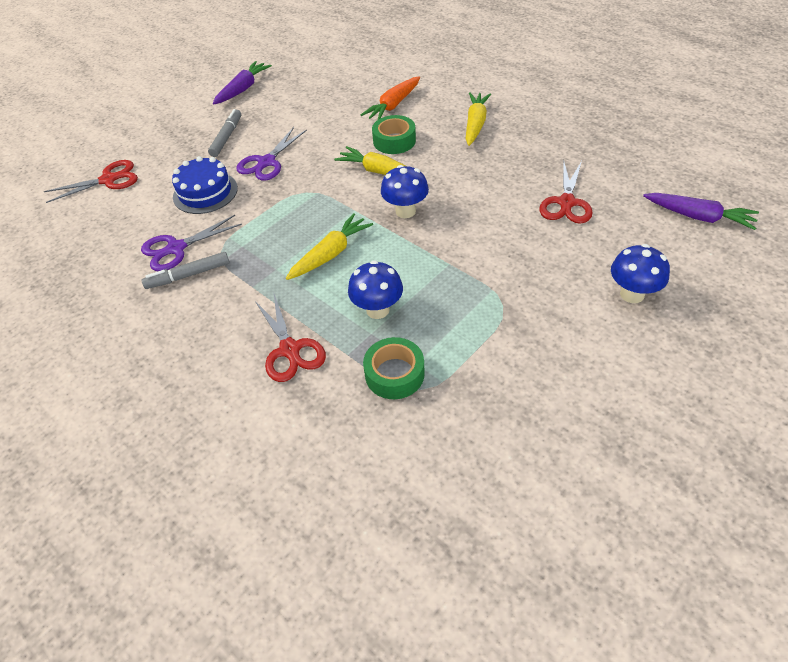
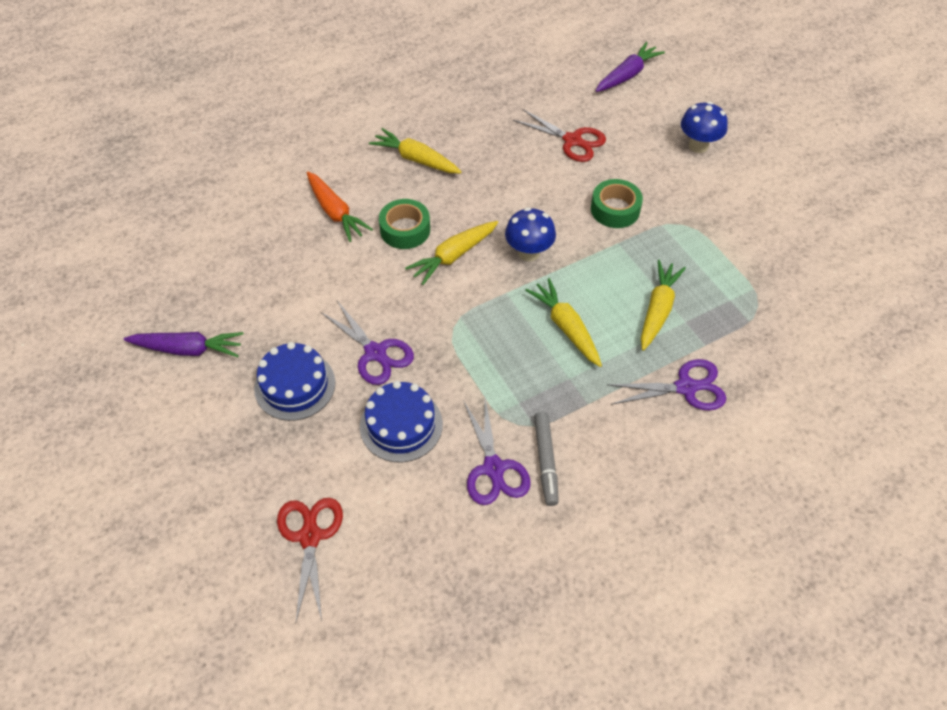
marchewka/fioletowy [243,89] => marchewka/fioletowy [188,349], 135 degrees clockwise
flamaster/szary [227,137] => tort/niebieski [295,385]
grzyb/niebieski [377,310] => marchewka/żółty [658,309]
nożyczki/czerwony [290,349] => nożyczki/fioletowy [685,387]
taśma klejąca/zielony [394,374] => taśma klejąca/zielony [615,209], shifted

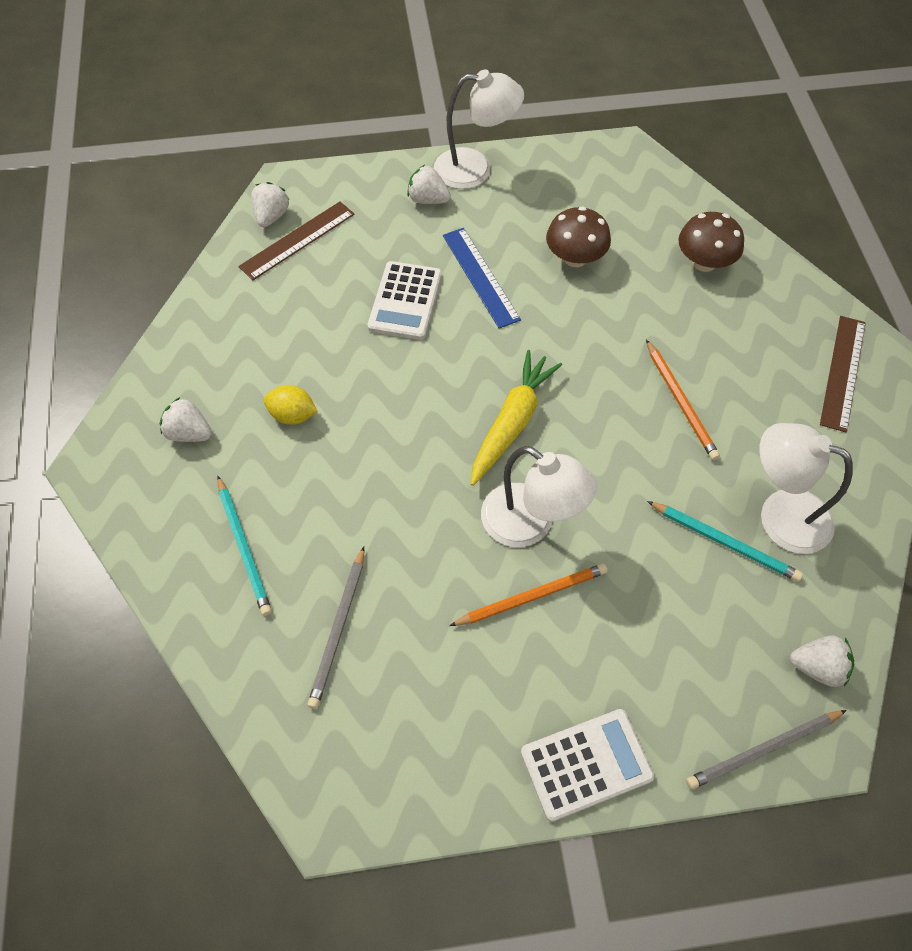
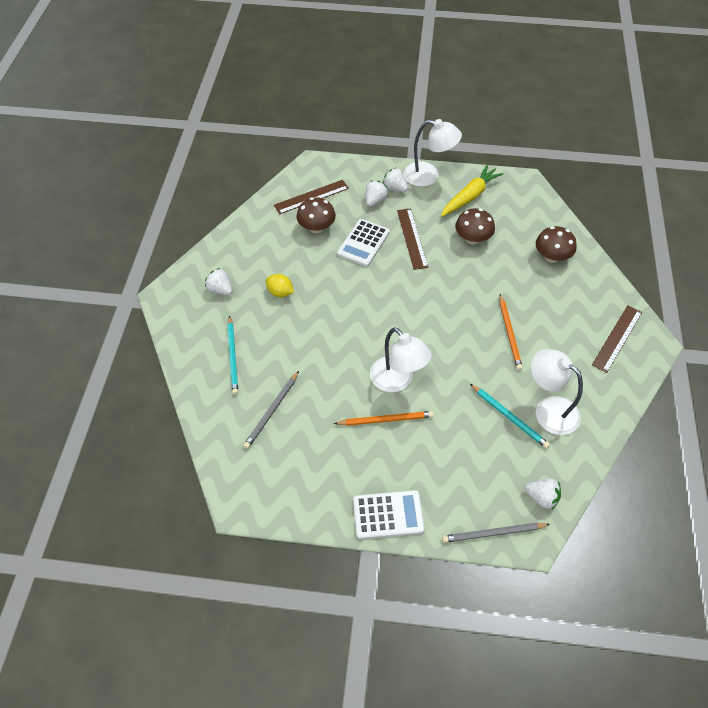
truskawka/biały [271,216] => truskawka/biały [375,201], shifted
linijka/niebieski [480,277] => linijka/brązowy [412,238]
marchewka/żółty [512,422] => marchewka/żółty [470,196], shifted
nothing => grzyb/brązowy [316,228]

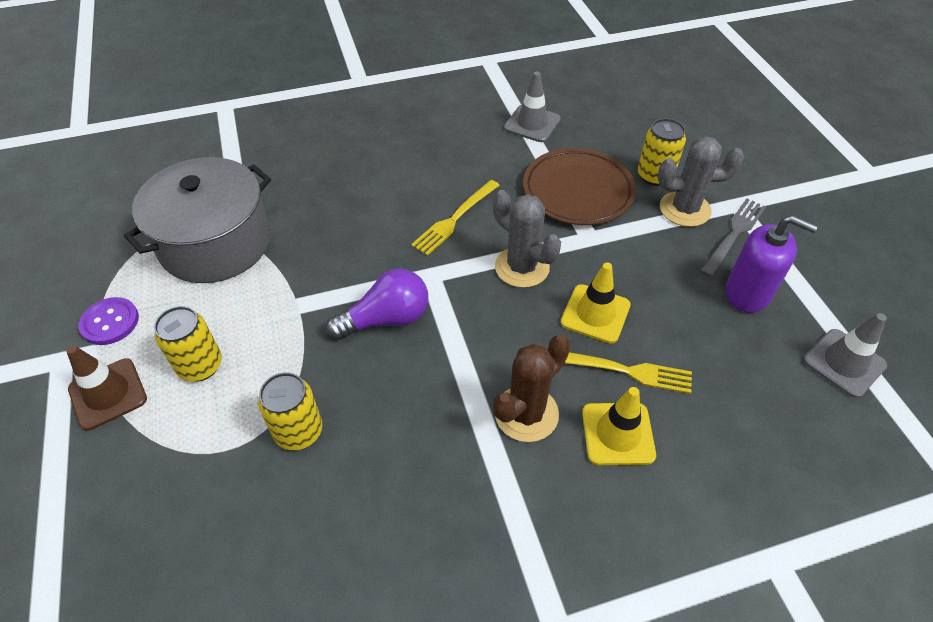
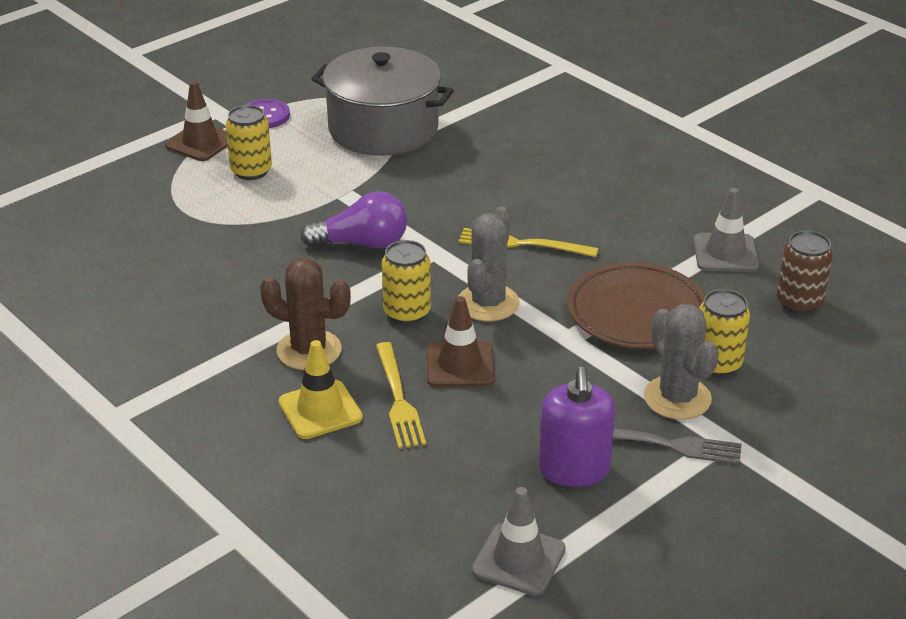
pachołek/żółty [595,314] => pachołek/brązowy [460,365]
żarówka/fioletowy [386,319] => żarówka/fioletowy [362,243], 45 degrees counterclockwise
puszka/żółty [299,431] => puszka/żółty [407,312], shifted
nothing => puszka/brązowy [799,303]

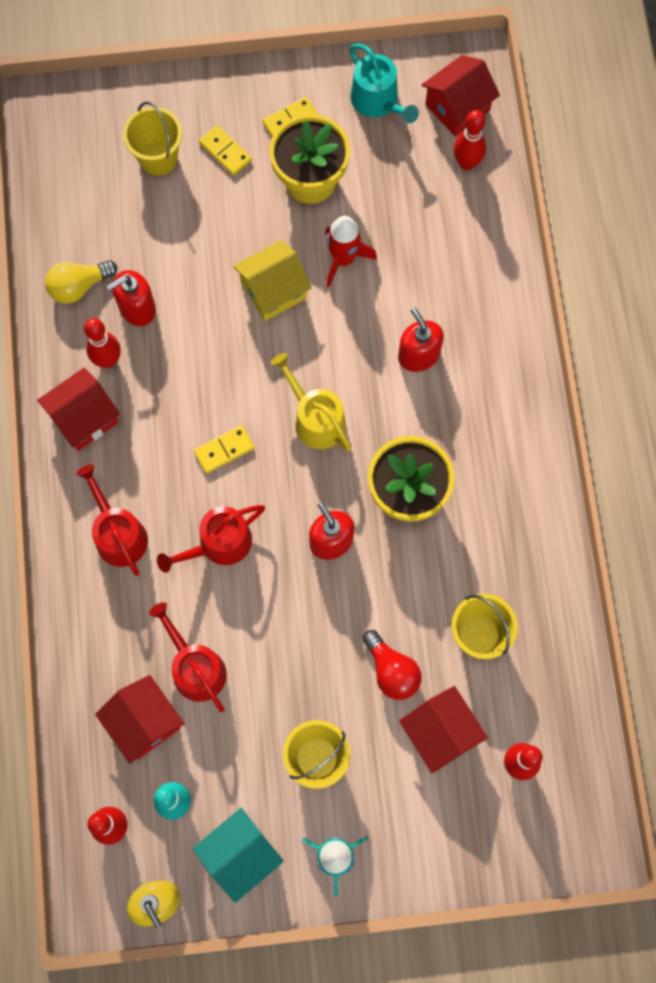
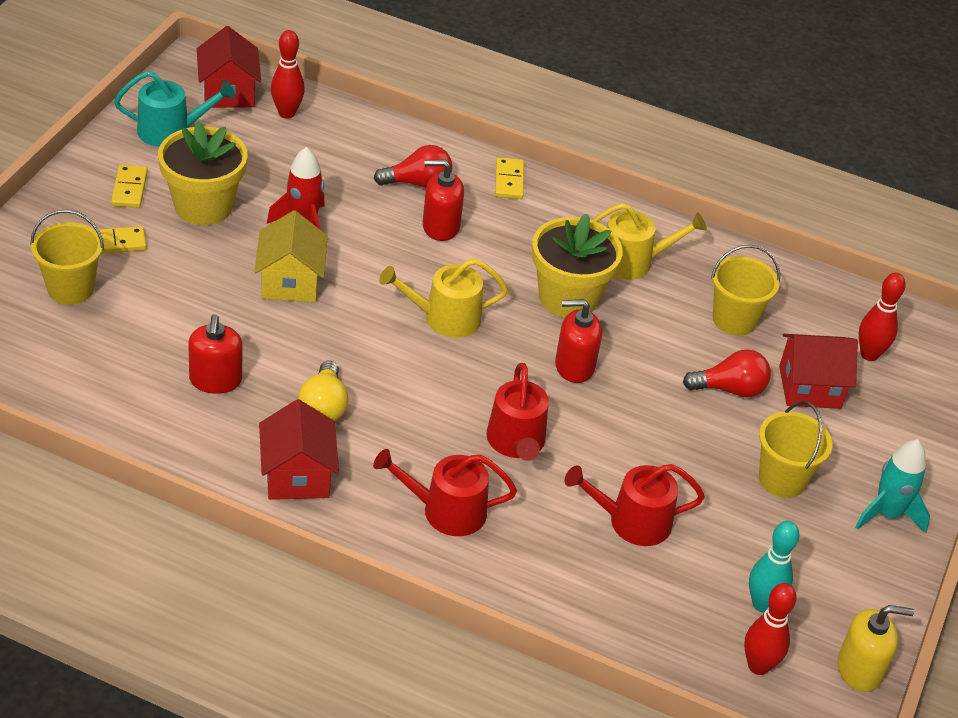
żarówka/żółty [79,286] => żarówka/żółty [323,407], shifted
kręgiel/czerwony [108,360] => nothing
kostka domina/żółty [224,450] => kostka domina/żółty [509,180], shifted
domek/czerwony [144,722] => nothing
domek/turkusowy [240,855] => nothing
nothing => żarówka/czerwony [418,183]
nothing => konewka/żółty [632,262]

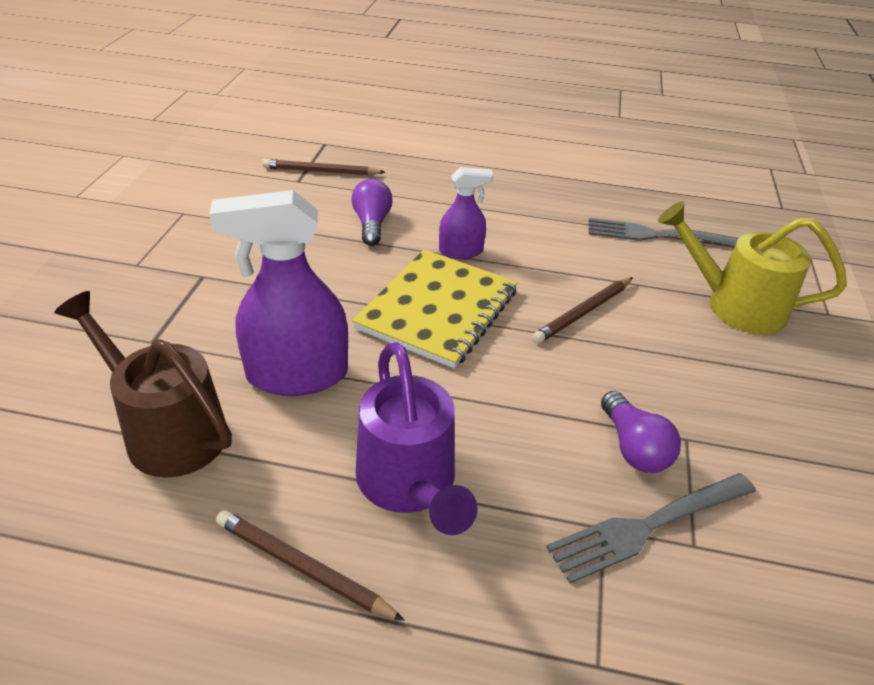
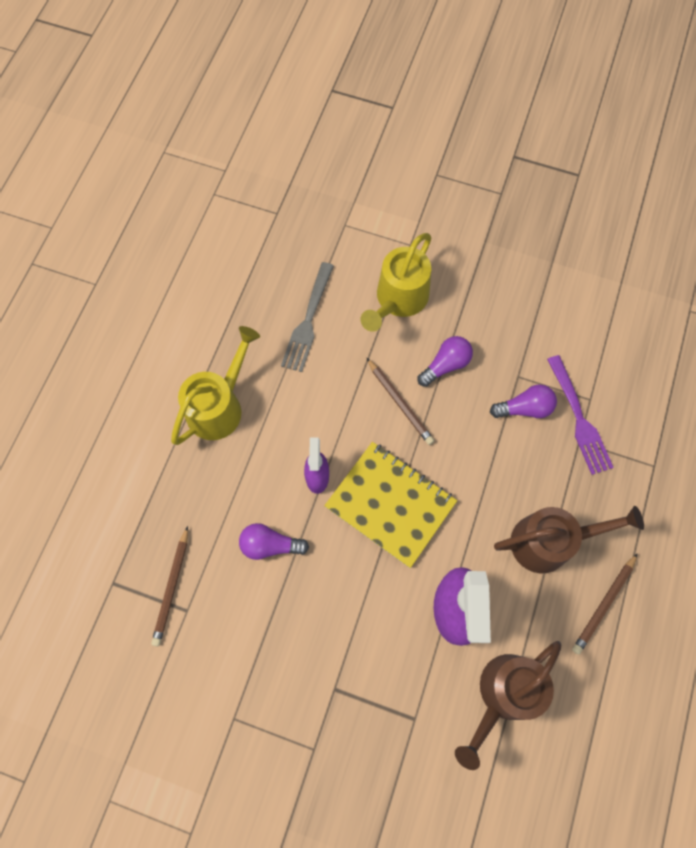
konewka/fioletowy [410,485] => konewka/brązowy [550,541]
widelec/szary [648,526] => widelec/fioletowy [579,418]
nothing => konewka/żółty [219,405]
nothing => żarówka/fioletowy [445,365]

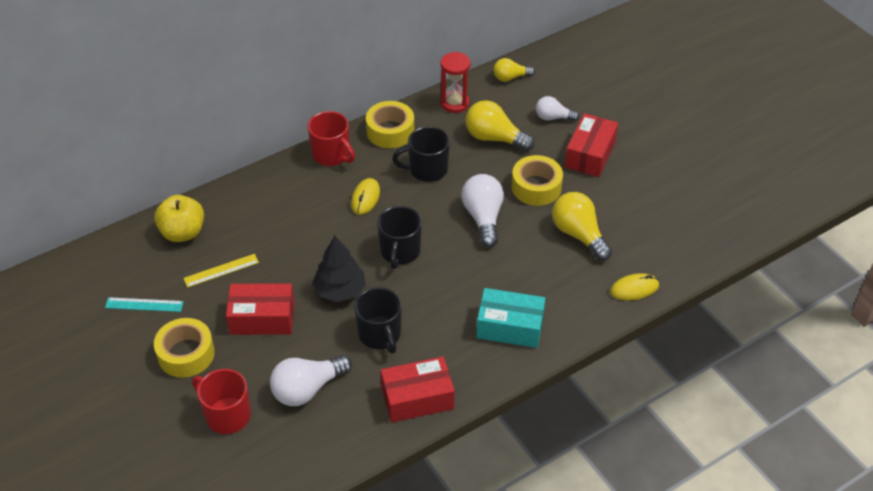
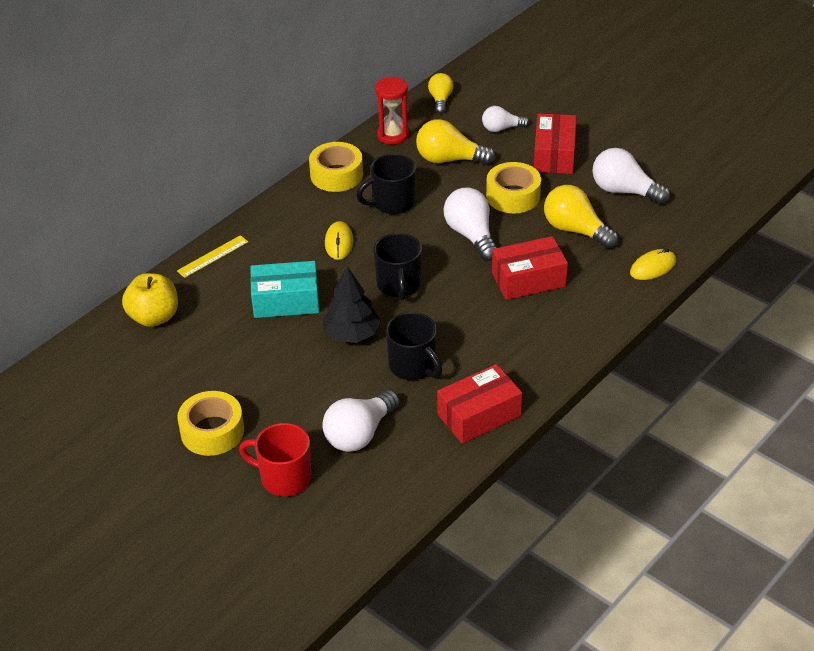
żarówka/żółty [510,77] => żarówka/żółty [440,100], 120 degrees clockwise
kubek/czerwony [331,155] => nothing
linijka/żółty [221,270] => linijka/żółty [213,256], shifted
pudełko/czerwony [262,318] => pudełko/czerwony [528,279], shifted
pudełko/turkusowy [510,327] => pudełko/turkusowy [286,301], shifted
linijka/turkusowy [144,304] => nothing
nothing => żarówka/biały [624,191]

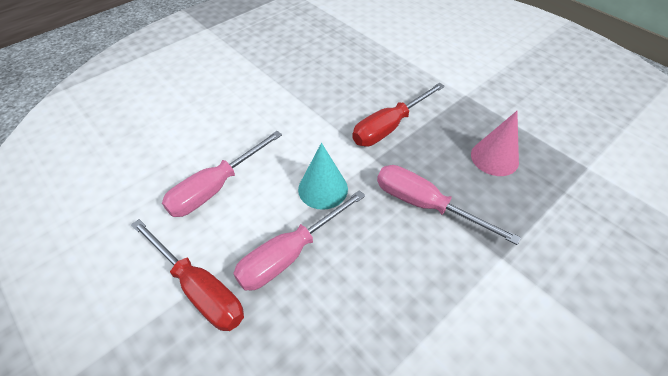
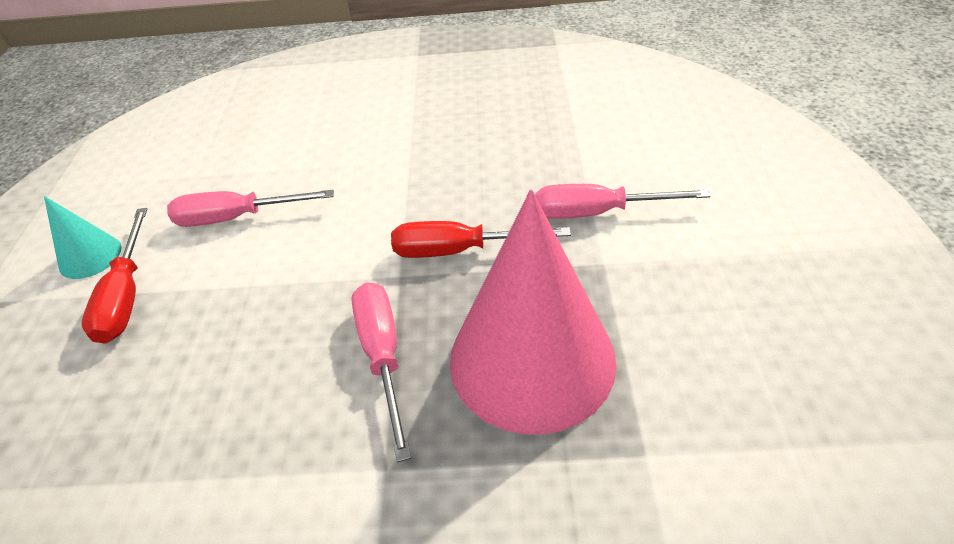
stożek/różowy [494,158] => stożek/różowy [532,359], x2.24
stożek/turkusowy [323,189] => stożek/turkusowy [90,256], shifted
śrubokręt/różowy [290,254] => śrubokręt/różowy [597,212], shifted

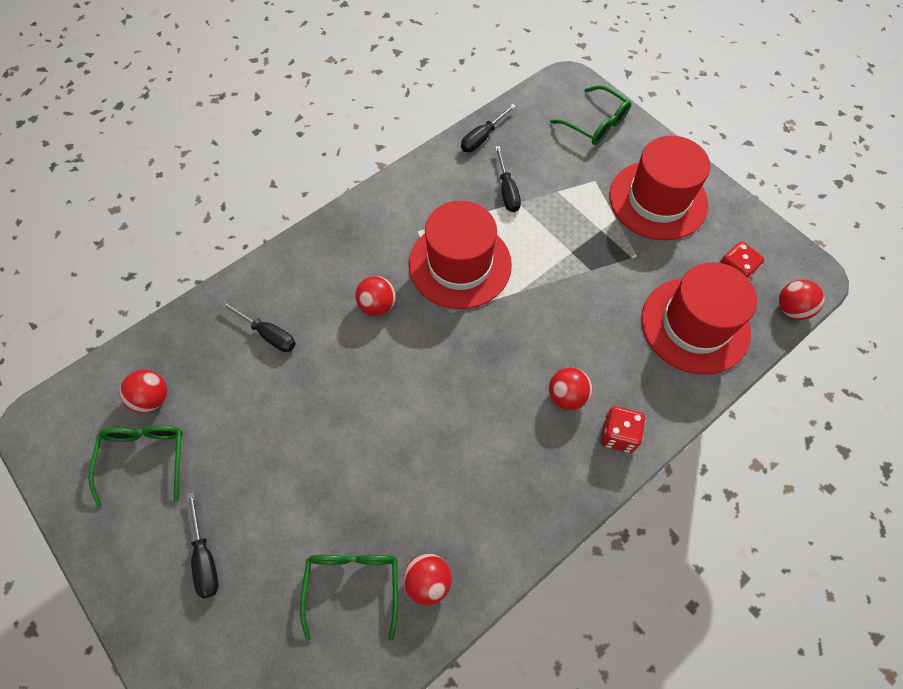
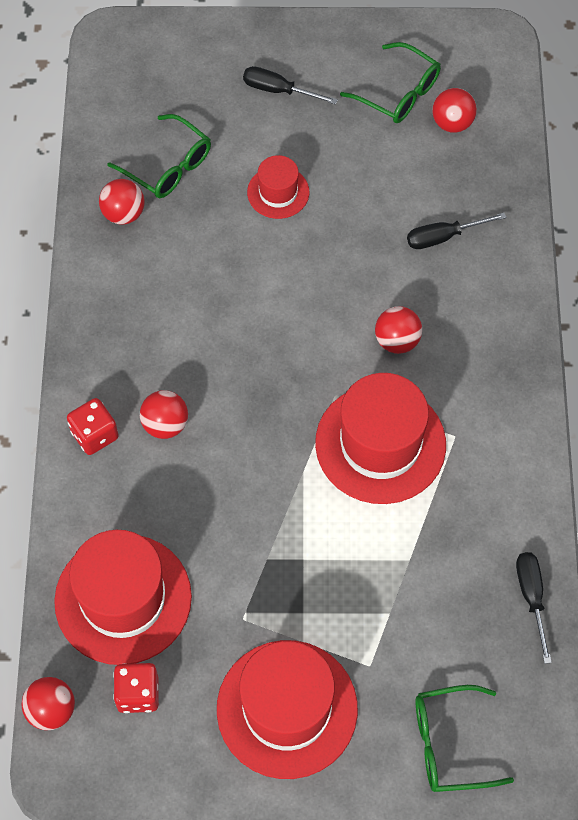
śrubokręt/czarny [507,190] => nothing
nothing => kapelusz/czerwony [278,192]

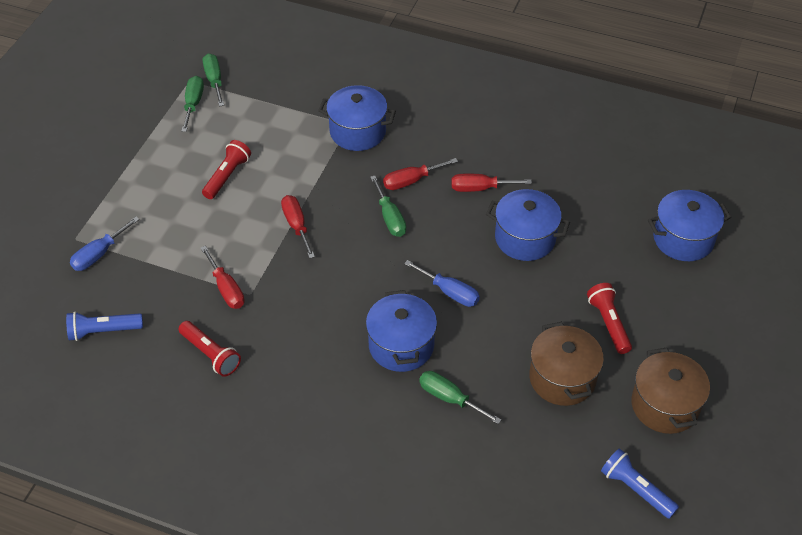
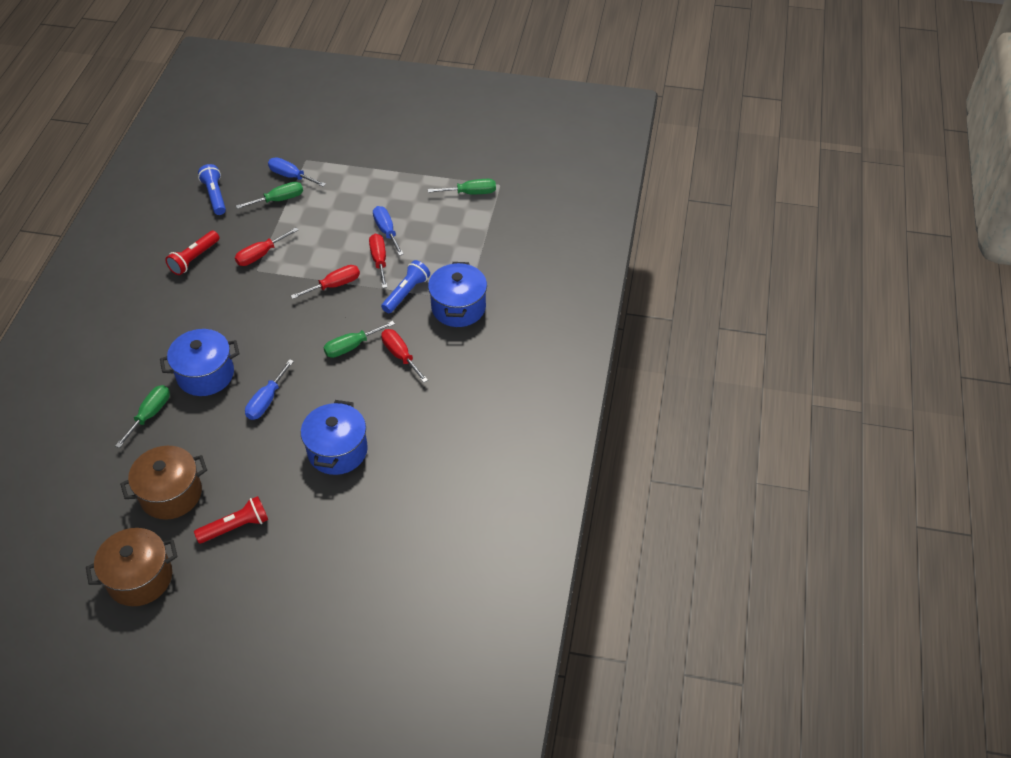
śrubokręt/zielony [214,80] => śrubokręt/zielony [279,200], shifted
latarka/czerwony [227,176] => śrubokręt/niebieski [386,231]
śrubokręt/czerwony [480,188] => śrubokręt/czerwony [379,260], shifted
garnek/niebieski [683,239] => nothing
latarka/niebieski [636,489] => latarka/niebieski [406,293], shifted

